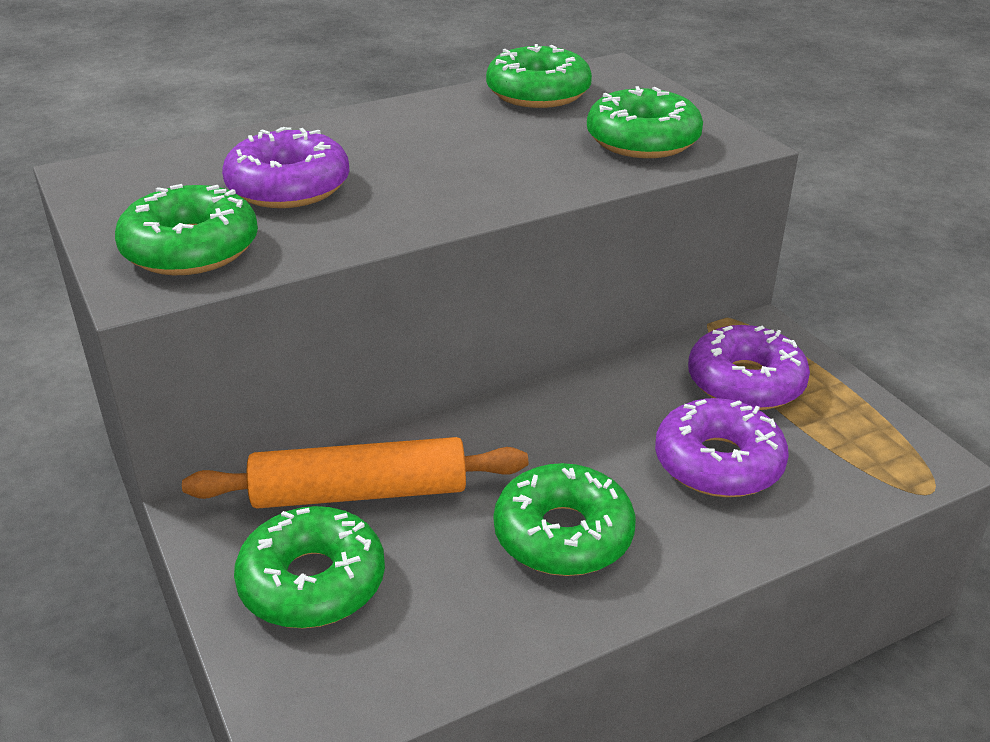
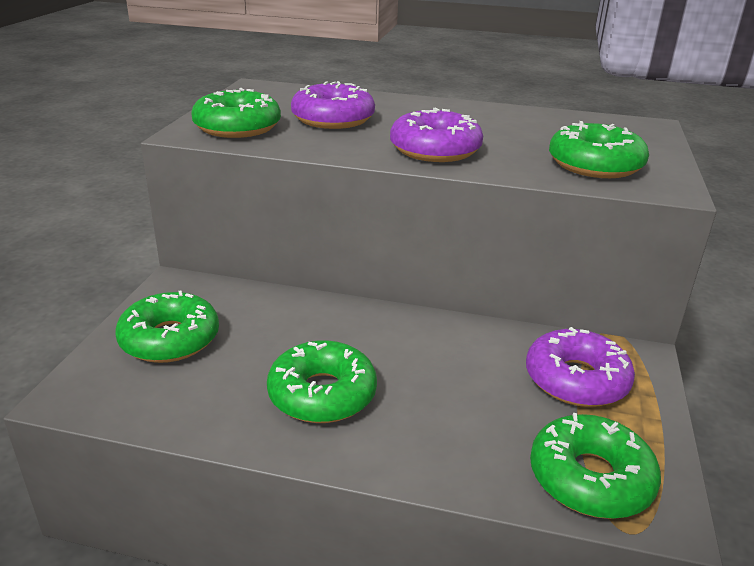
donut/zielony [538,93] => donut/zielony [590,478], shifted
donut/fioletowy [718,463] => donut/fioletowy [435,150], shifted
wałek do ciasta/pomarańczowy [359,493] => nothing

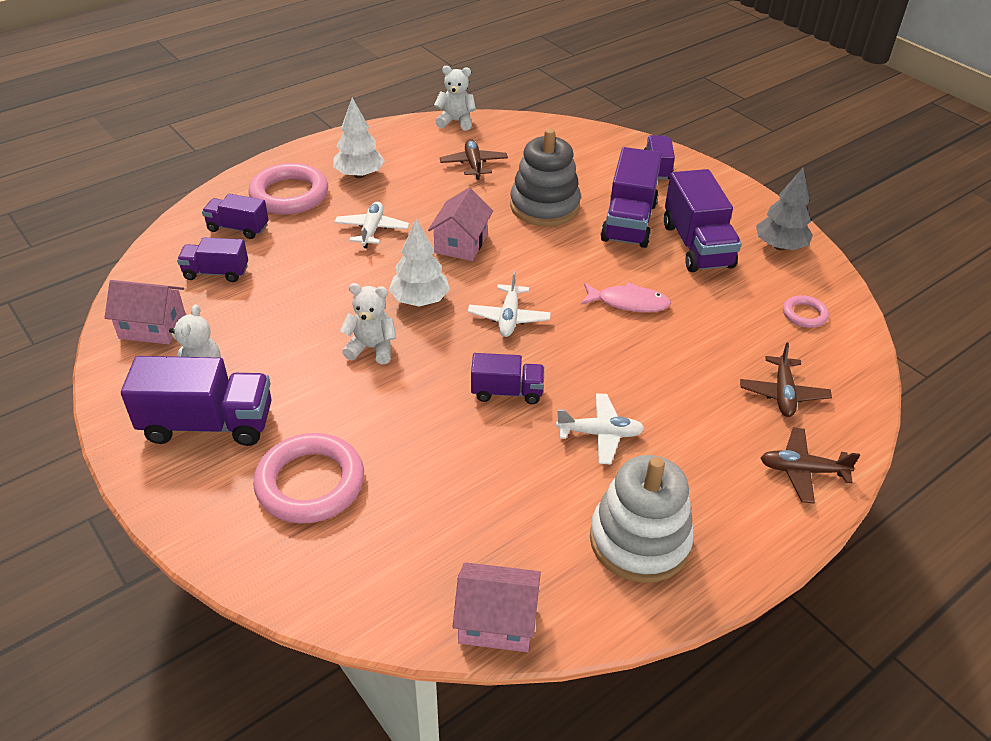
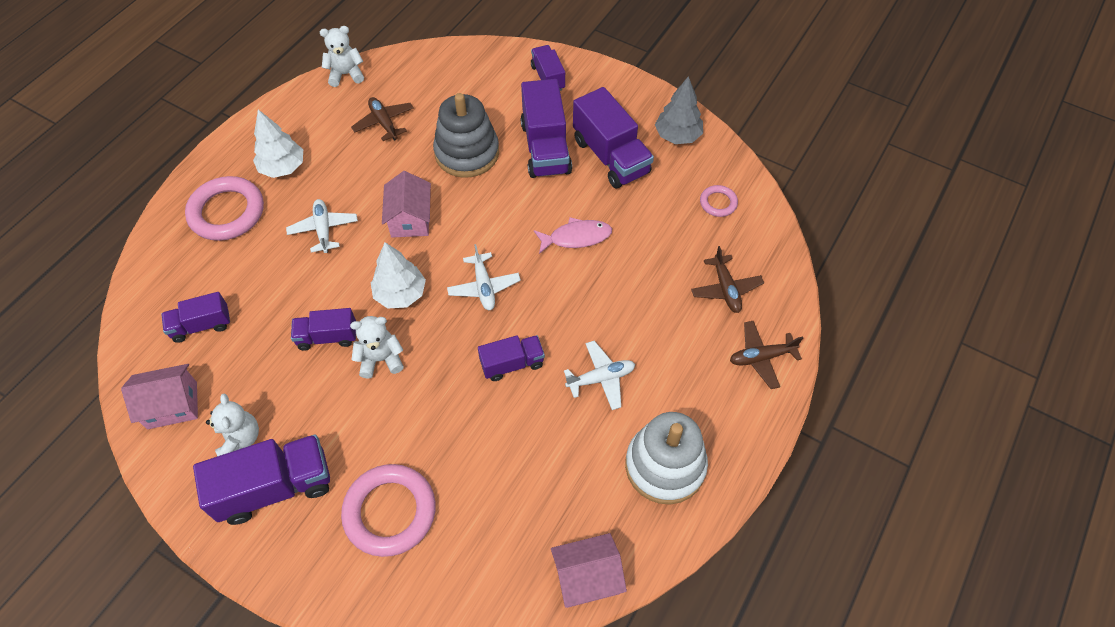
ciężarówka/fioletowy [238,228] => ciężarówka/fioletowy [327,337], shifted

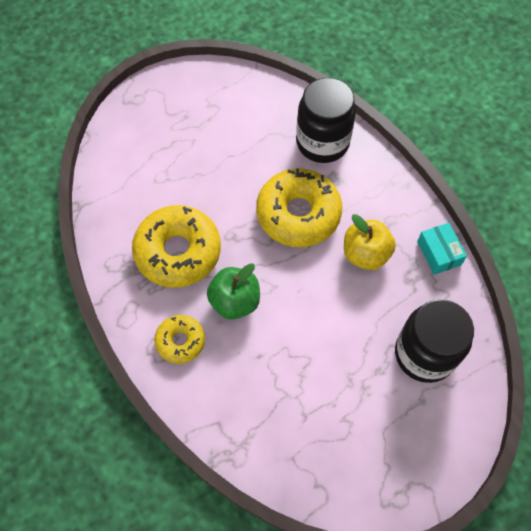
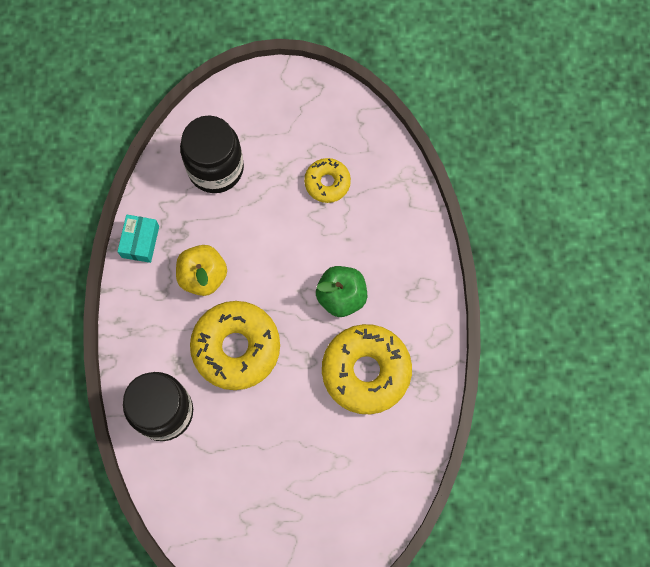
donut/żółty [180,341] => donut/żółty [327,183], shifted

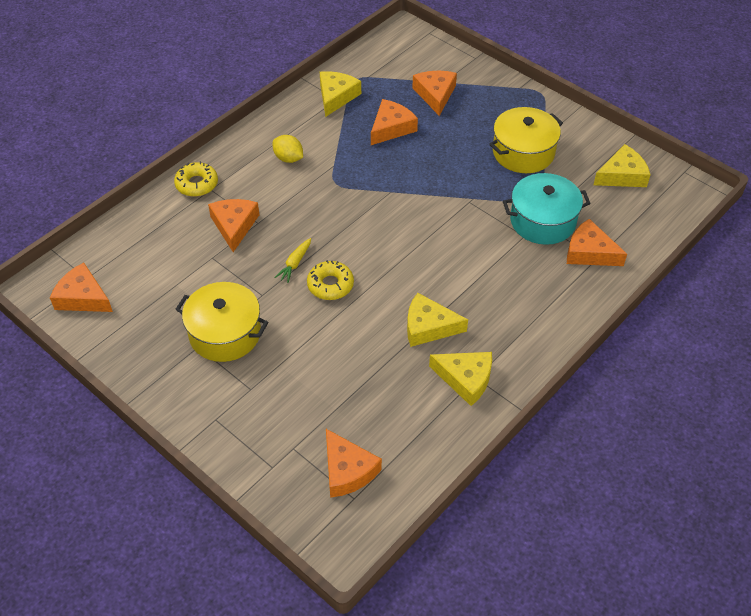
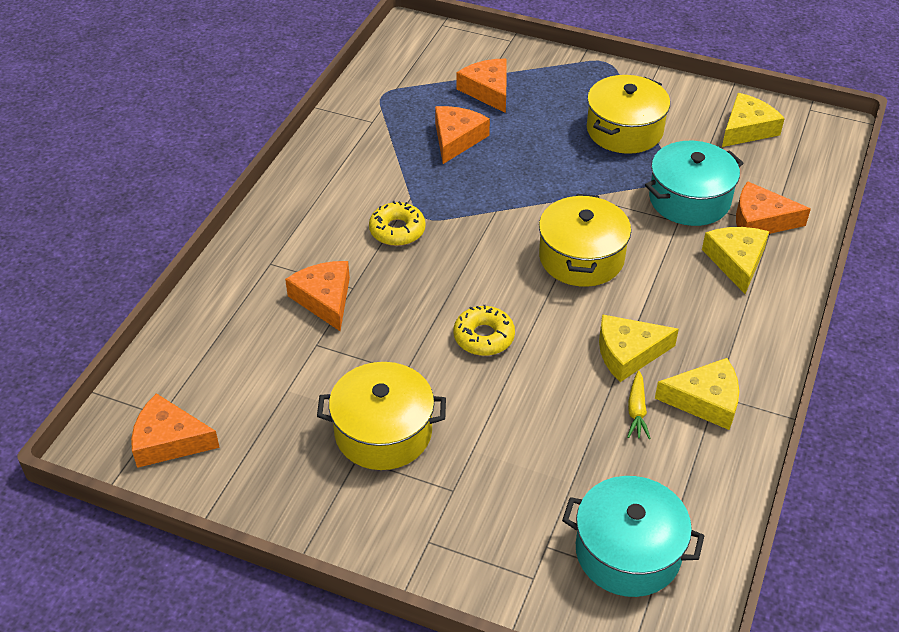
ser/żółty [336,97] => ser/żółty [736,261], shifted
cytryna/żółty [288,158] => nothing
donut/żółty [197,184] => donut/żółty [397,230], shifted
marchewka/żółty [295,264] => marchewka/żółty [637,411], shifted
ser/pomarańczowy [347,470] => garnek/turkusowy [628,552]
nothing => garnek/żółty [581,257]

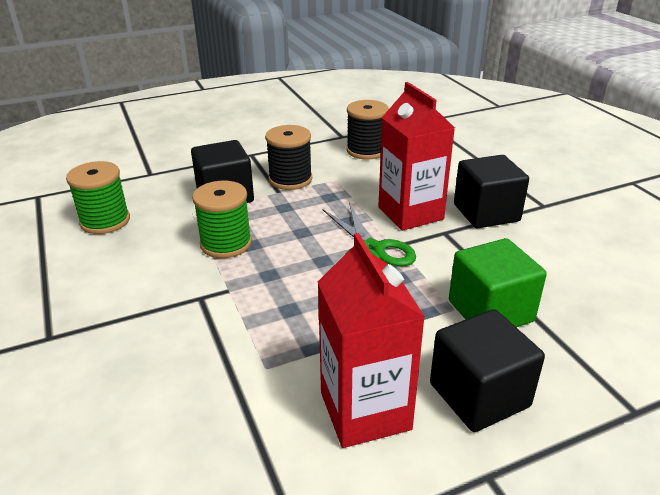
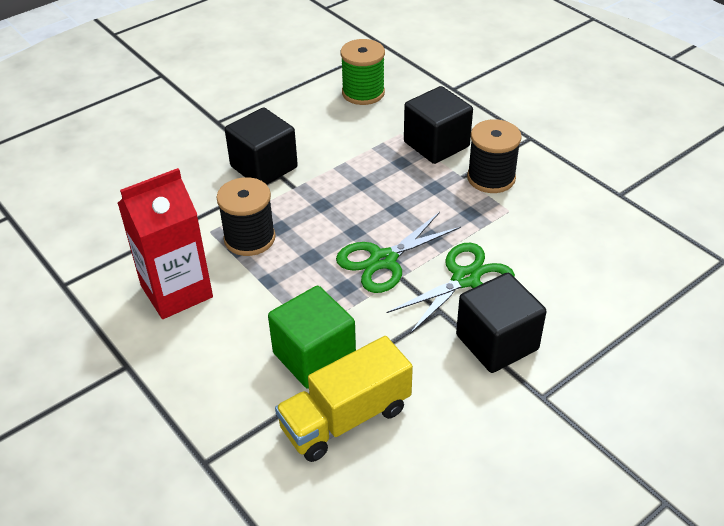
karton mleka/czerwony [410,213] => nożyczki/zielony [465,279]
szpulka/czarny [366,150] => szpulka/czarny [249,238], shifted
szpulka/zielony [226,244] => nothing
sześcian/czarny [479,395] => sześcian/czarny [264,167], shifted
nothing => ciężarówka/żółty [345,418]

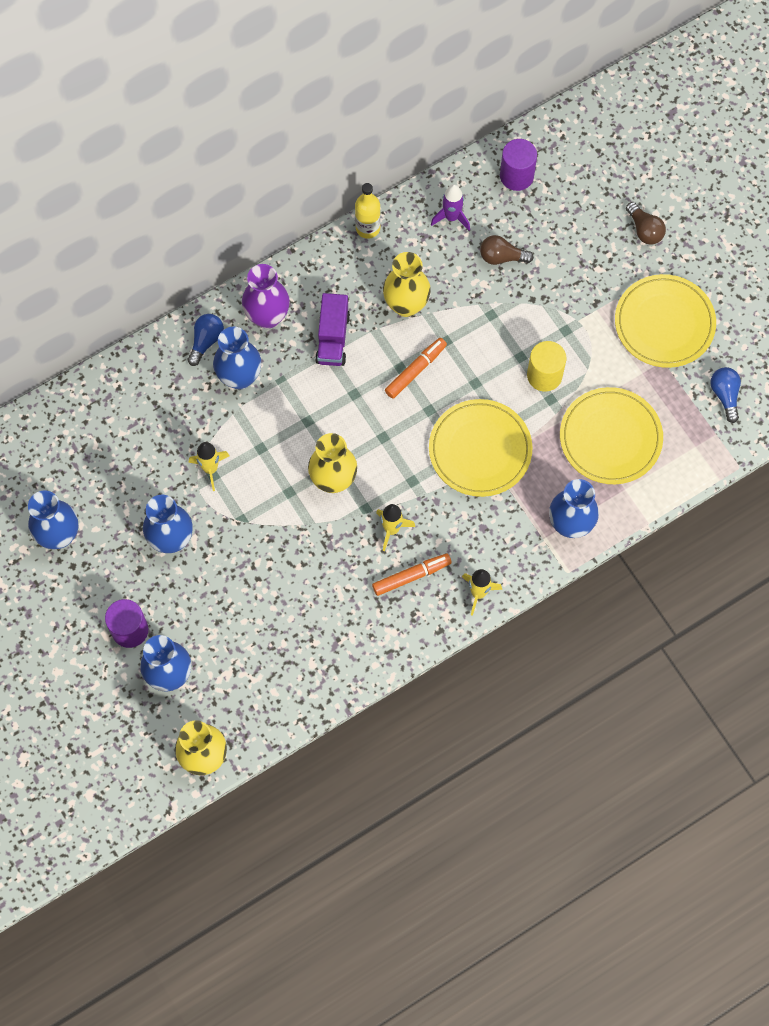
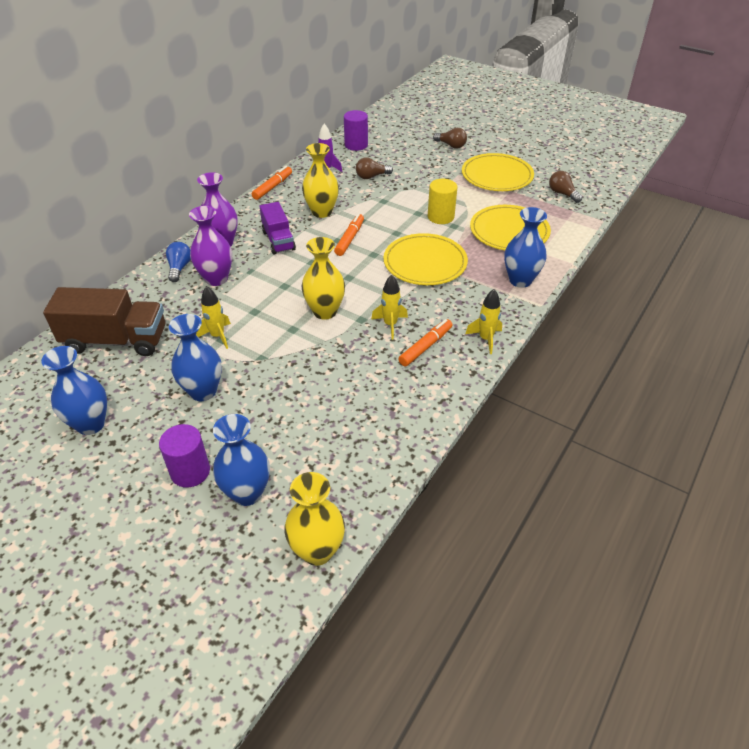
butelka/żółty [368,228] => flamaster/pomarańczowy [272,187]
wazon/niebieski [239,377] => wazon/fioletowy [216,279]
żarówka/niebieski [725,395] => żarówka/brązowy [562,194]
nothing => ciężarówka/brązowy [116,340]

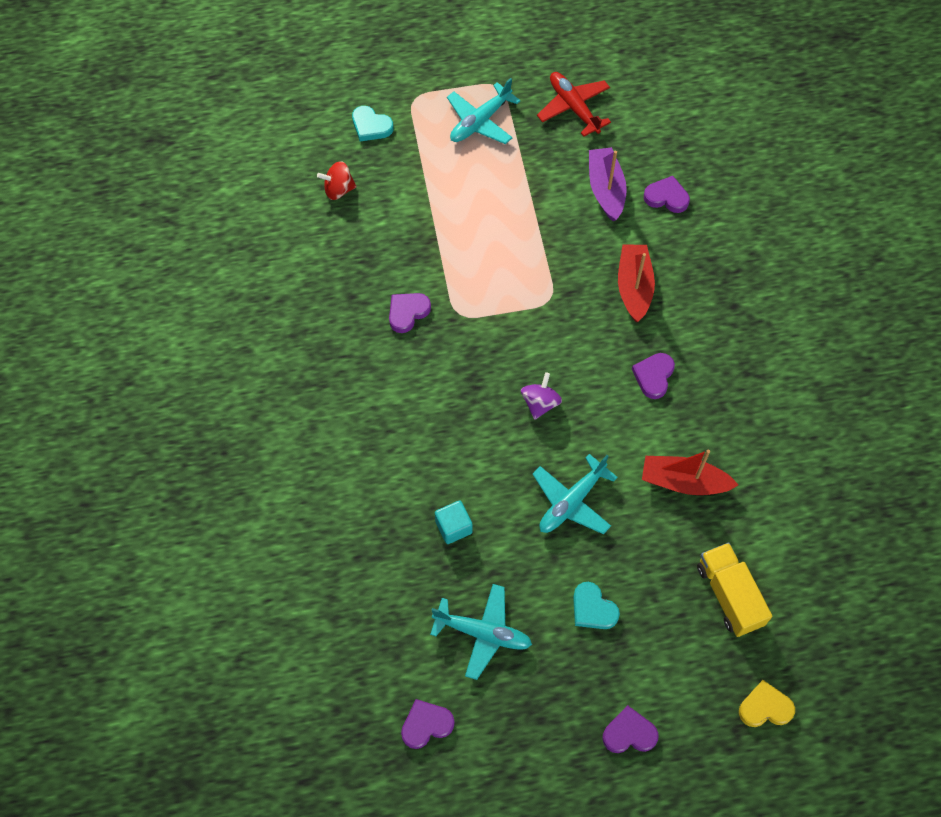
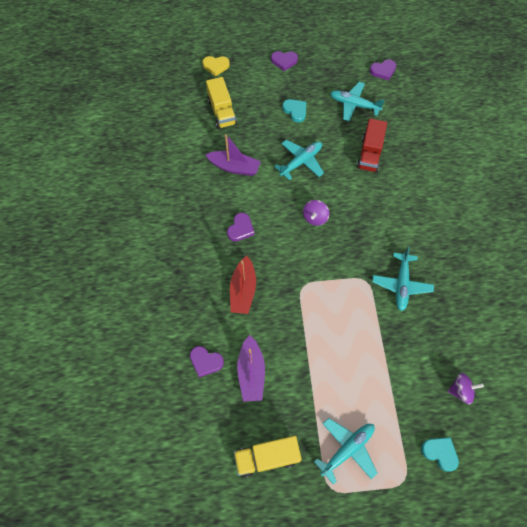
samolot/czerwony [573,107] => ciężarówka/żółty [267,457]
bączek/czerwony [338,189] => bączek/fioletowy [460,391]
serce/fioletowy [407,312] => samolot/turkusowy [401,284]
łódka/czerwony [683,482] => łódka/fioletowy [234,167]
sześcian/turkusowy [453,527] => ciężarówka/czerwony [369,154]

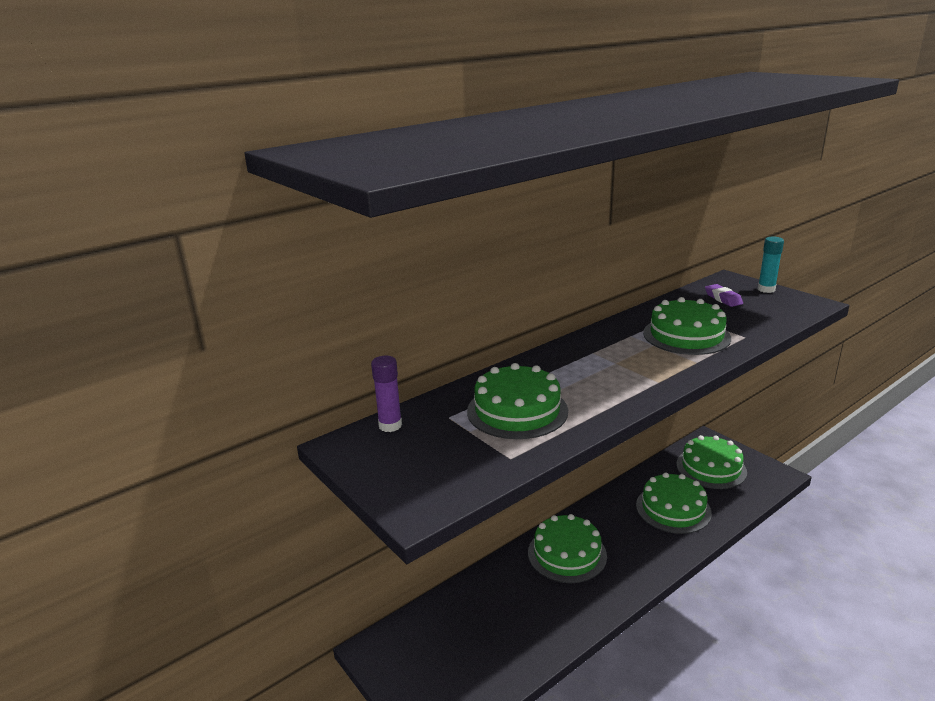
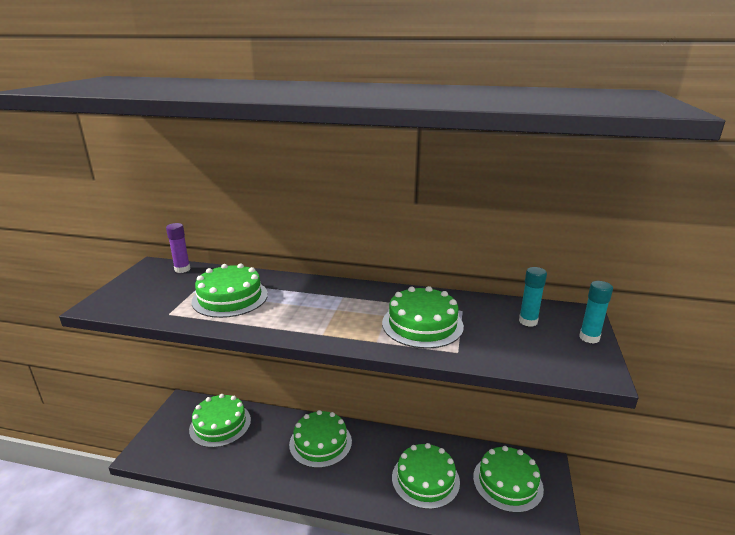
gumka do mazania/fioletowy [723,298] => klej w sztyfcie/turkusowy [528,321]
nothing => tort/zielony [220,424]

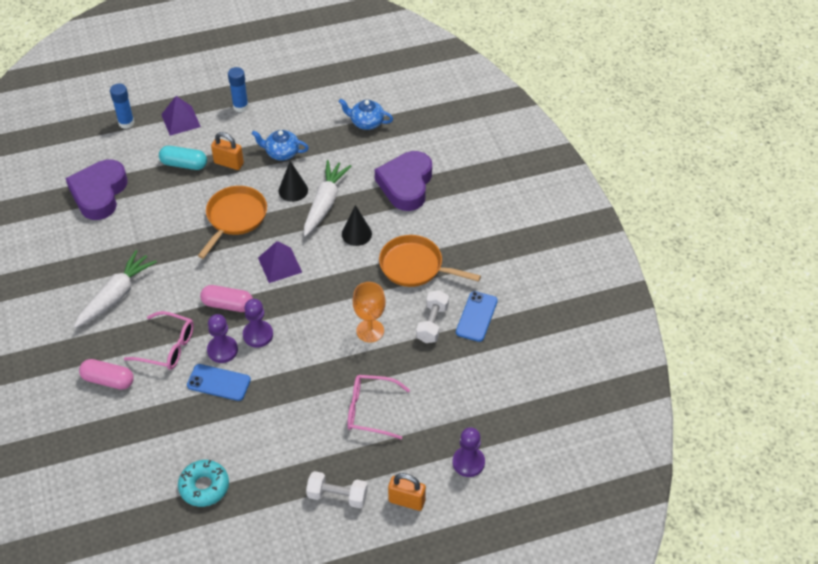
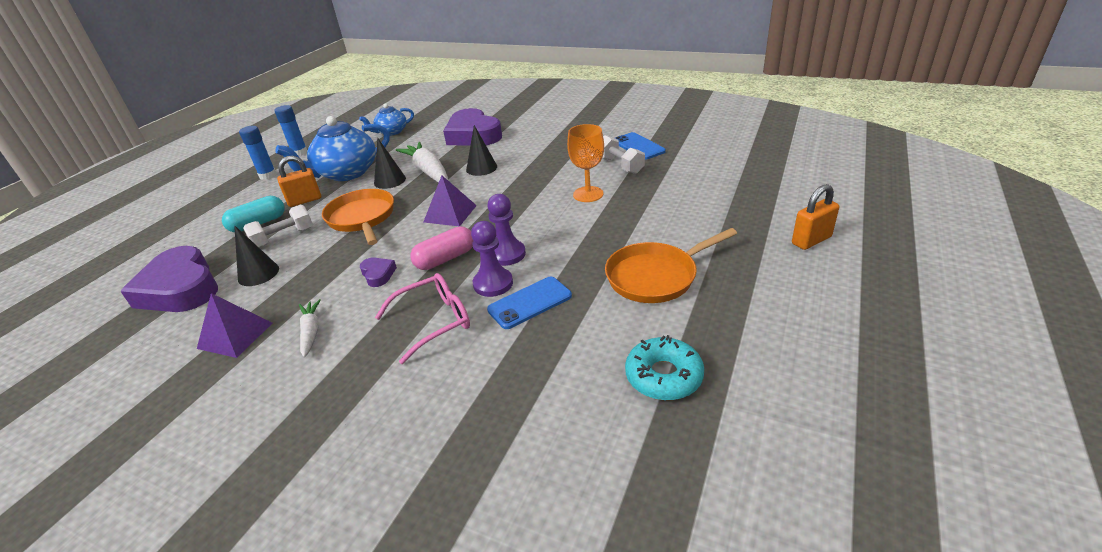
klej w sztyfcie/niebieski [126,123] => klej w sztyfcie/niebieski [299,153], shifted
piramida/fioletowy [180,120] => piramida/fioletowy [235,335], shifted
imbryk/niebieski [281,153] => imbryk/niebieski [346,173], x1.78
patelnia/pomarańczowy [415,266] => patelnia/pomarańczowy [656,276], shifted
marchewka/biały [116,295] => marchewka/biały [311,332], x0.55
kapsułka/różowy [108,380] => nothing
okulary/różowy [370,410] => nothing
pionek/fioletowy [468,462] => nothing
hantel/biały [337,496] => hantel/biały [283,237], shifted
nothing => stożek/czarny [258,274]
nothing => serce/fioletowy [378,274]

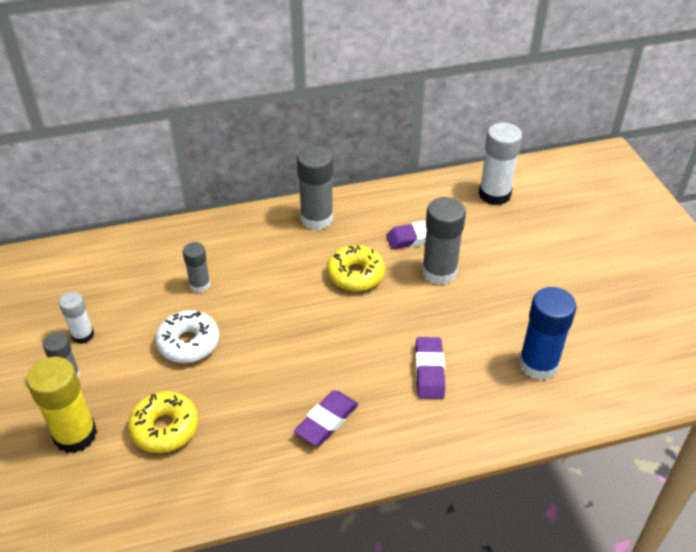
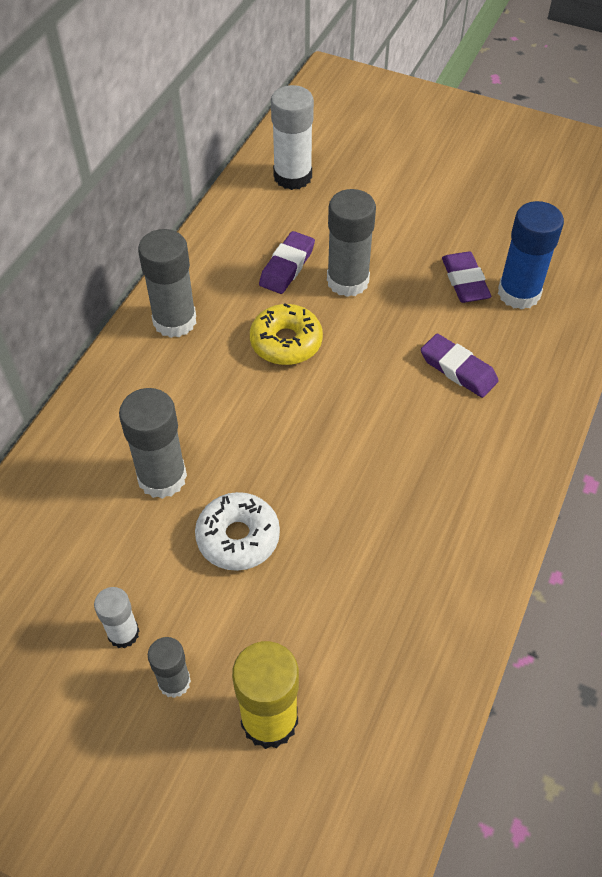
klej w sztyfcie/szary [200,285] => klej w sztyfcie/szary [162,477], x1.72
gumka do mazania/fioletowy [326,421] => gumka do mazania/fioletowy [465,281], shifted
donut/żółty [165,428] => nothing

